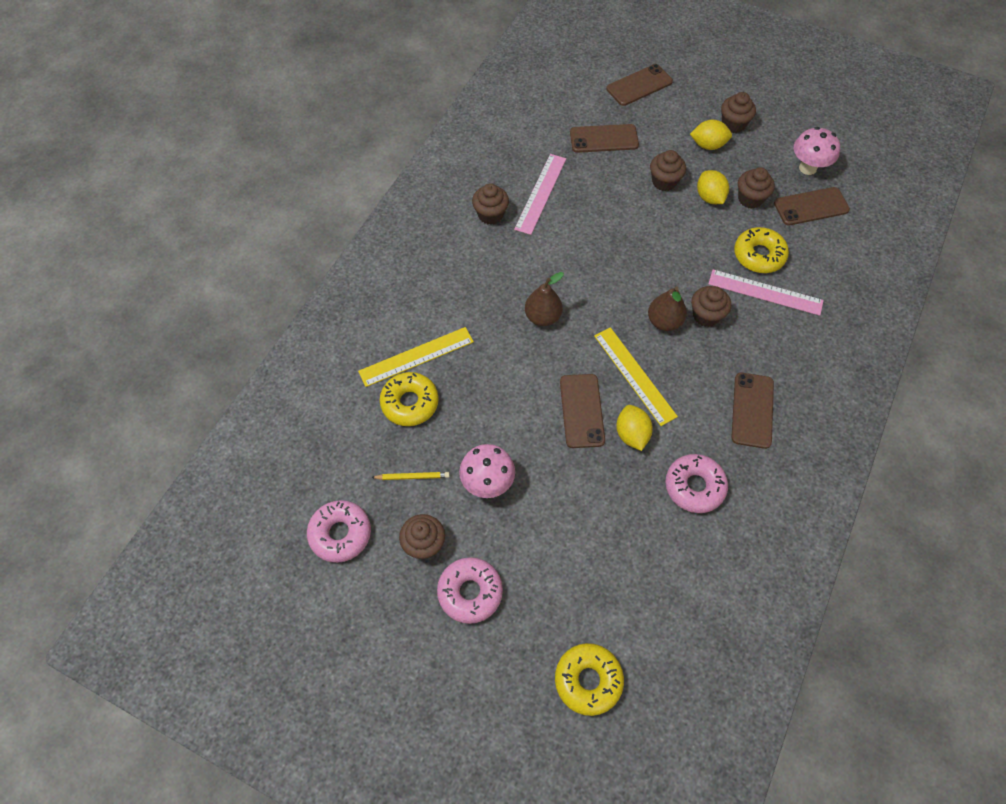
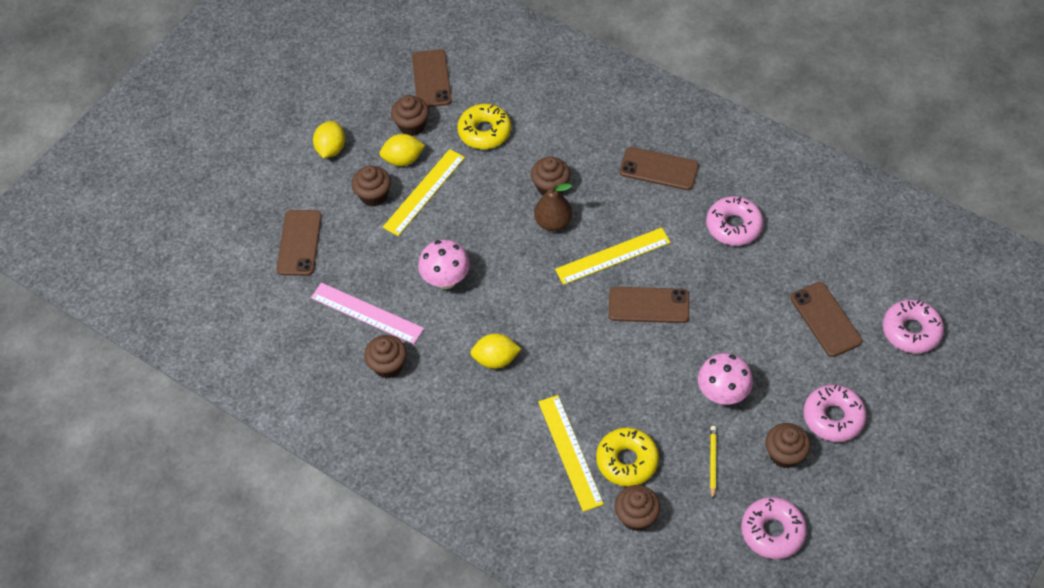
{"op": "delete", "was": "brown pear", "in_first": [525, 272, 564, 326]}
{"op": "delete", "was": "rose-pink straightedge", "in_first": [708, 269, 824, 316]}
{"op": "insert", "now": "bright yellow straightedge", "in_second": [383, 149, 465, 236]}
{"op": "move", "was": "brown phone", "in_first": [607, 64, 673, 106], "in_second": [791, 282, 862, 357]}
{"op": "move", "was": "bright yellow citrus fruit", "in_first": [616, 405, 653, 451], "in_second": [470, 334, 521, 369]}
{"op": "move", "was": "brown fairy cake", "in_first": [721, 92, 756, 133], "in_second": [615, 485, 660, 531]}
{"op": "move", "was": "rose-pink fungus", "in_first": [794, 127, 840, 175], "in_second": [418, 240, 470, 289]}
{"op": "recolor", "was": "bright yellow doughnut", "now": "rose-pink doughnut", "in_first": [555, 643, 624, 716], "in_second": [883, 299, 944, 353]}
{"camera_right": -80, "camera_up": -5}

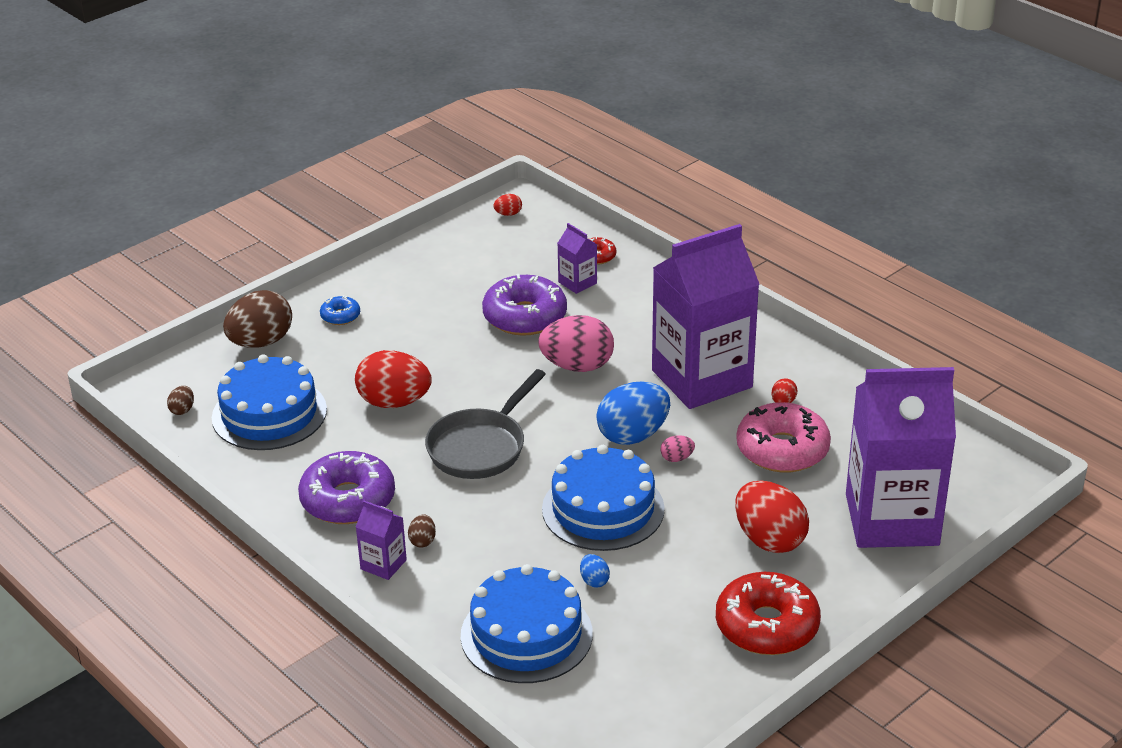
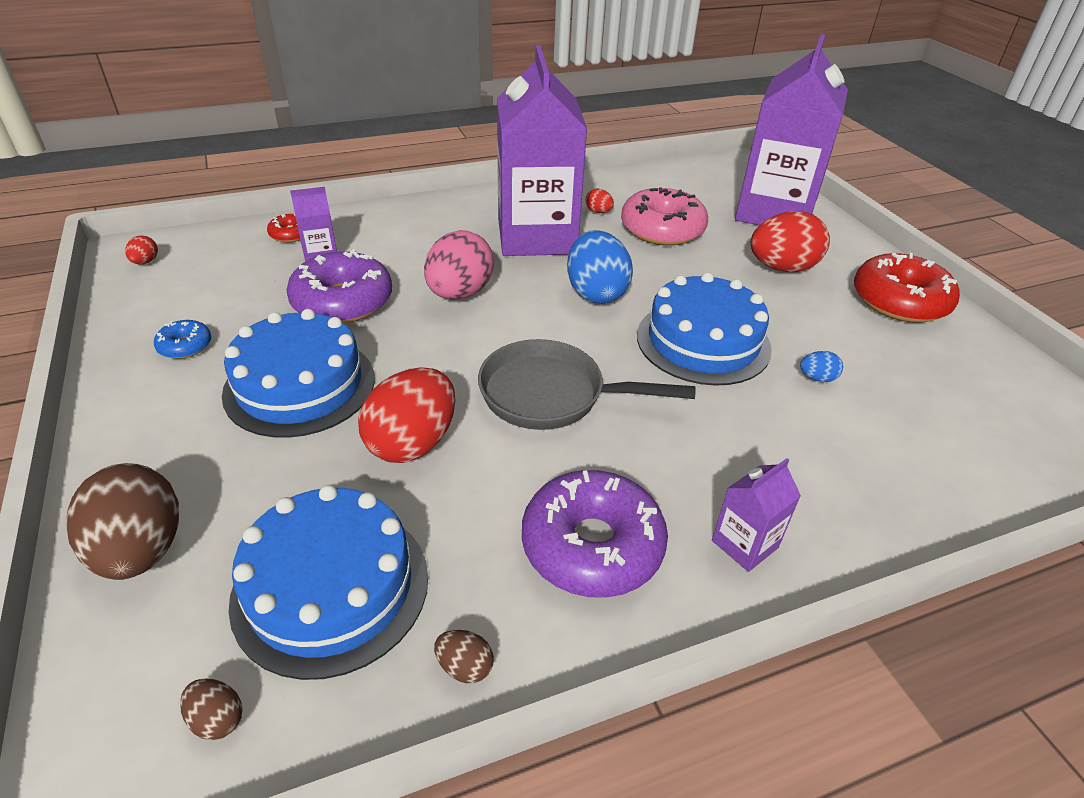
{"op": "delete", "was": "rose-pink egg", "in_first": [660, 435, 695, 462]}
{"op": "move", "was": "blue doughnut", "in_first": [320, 295, 360, 325], "in_second": [154, 320, 211, 359]}
{"op": "move", "was": "brown egg", "in_first": [408, 514, 436, 548], "in_second": [434, 630, 494, 683]}
{"op": "move", "was": "blue cake", "in_first": [461, 564, 593, 683], "in_second": [222, 309, 375, 438]}
{"op": "rotate", "was": "gray pan", "in_first": [425, 369, 546, 479], "in_second": [478, 339, 696, 430], "clockwise": 135}
{"camera_right": -70, "camera_up": 5}

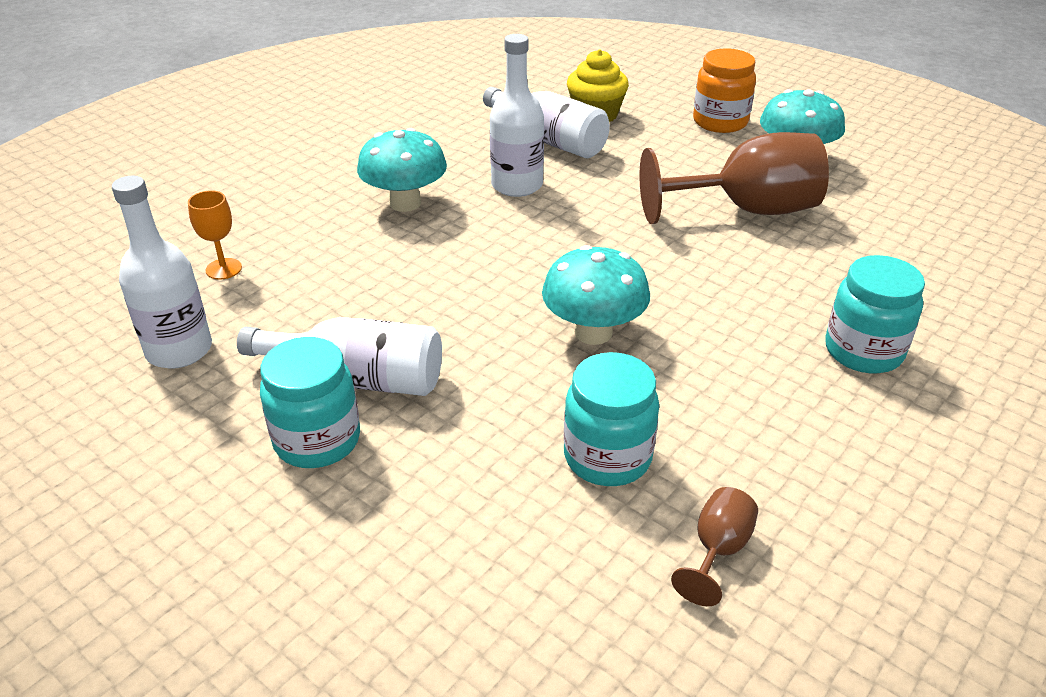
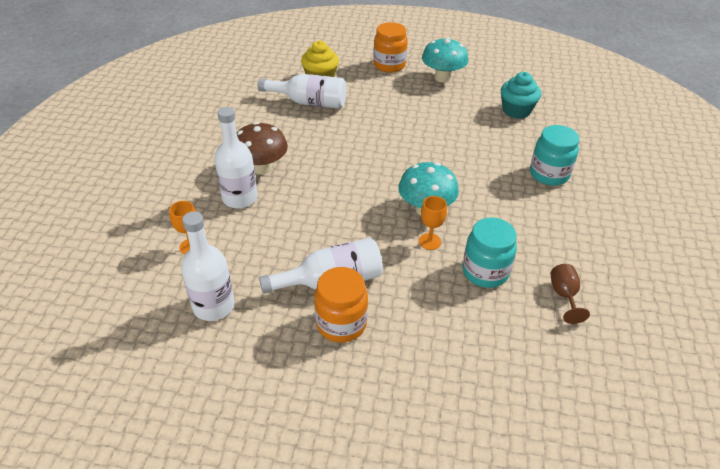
{"op": "delete", "was": "brown goblet", "in_first": [640, 132, 829, 224]}
{"op": "insert", "now": "bright orange goblet", "in_second": [419, 196, 447, 250]}
{"op": "insert", "now": "turquoise fairy cake", "in_second": [501, 72, 541, 119]}
{"op": "move", "was": "white flask", "in_first": [490, 34, 544, 197], "in_second": [214, 107, 257, 208]}
{"op": "recolor", "was": "turquoise jam jar", "now": "bright orange jam jar", "in_first": [260, 337, 360, 468], "in_second": [314, 267, 368, 343]}
{"op": "recolor", "was": "turquoise fungus", "now": "brown fungus", "in_first": [357, 128, 447, 212], "in_second": [237, 122, 288, 175]}
{"camera_right": -30, "camera_up": 5}

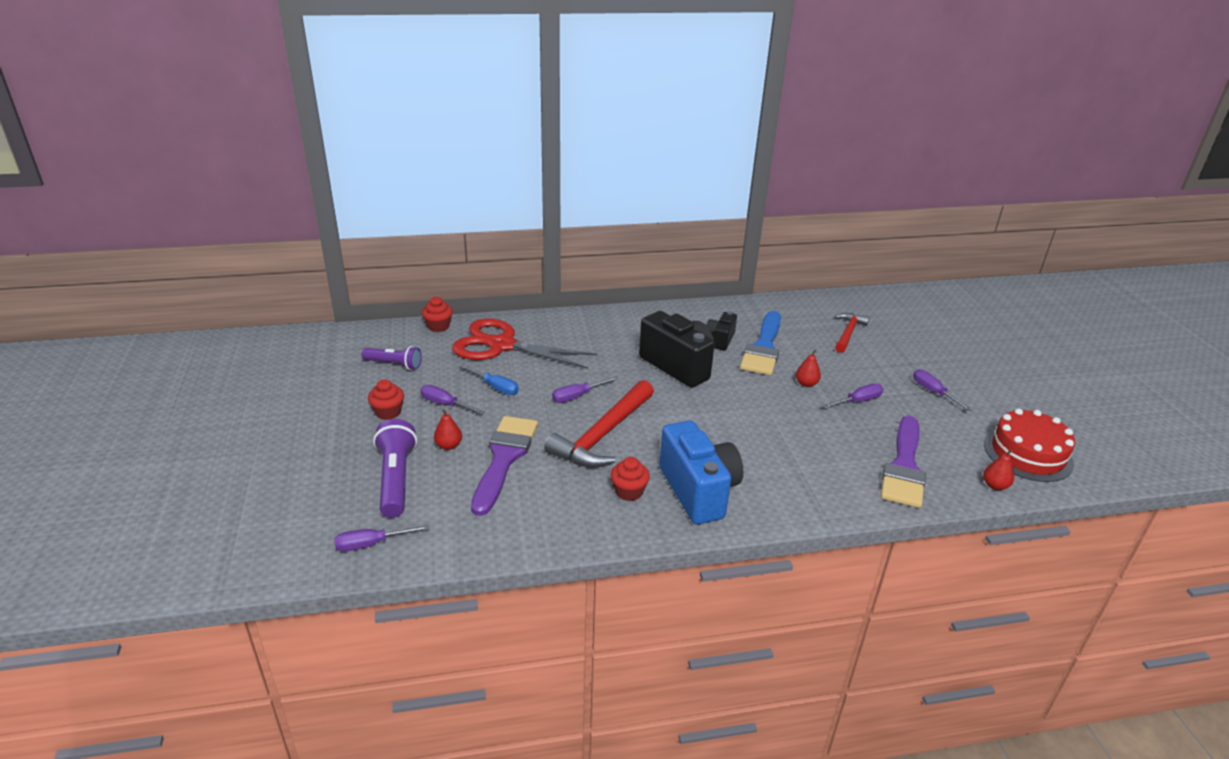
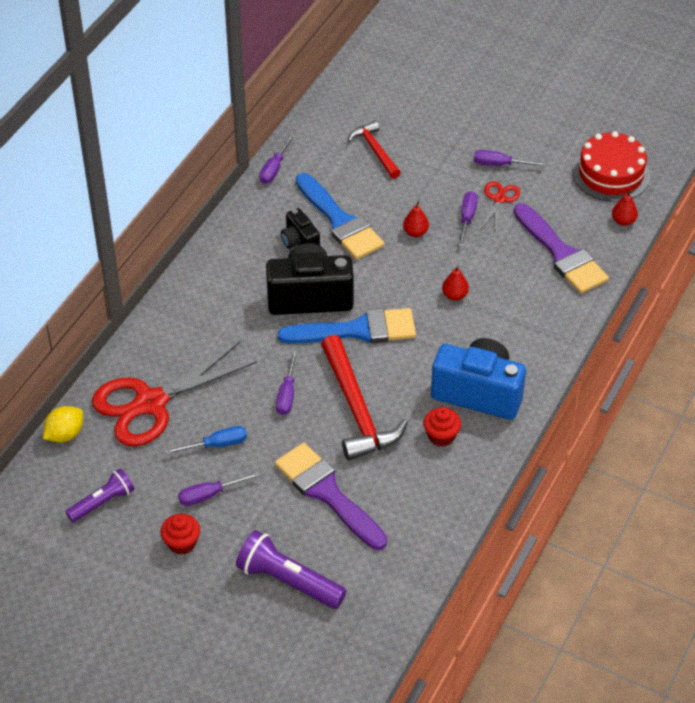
{"op": "insert", "now": "blue paintbrush", "in_second": [278, 308, 416, 344]}
{"op": "insert", "now": "scarlet shears", "in_second": [482, 181, 520, 231]}
{"op": "move", "was": "royal purple hand screwdriver", "in_first": [334, 525, 430, 552], "in_second": [259, 134, 294, 184]}
{"op": "move", "was": "scarlet pear", "in_first": [434, 409, 462, 450], "in_second": [442, 266, 469, 301]}
{"op": "replace", "was": "scarlet fairy cake", "now": "bright yellow citrus fruit", "in_first": [422, 297, 453, 332], "in_second": [43, 406, 83, 443]}
{"camera_right": -50, "camera_up": 15}

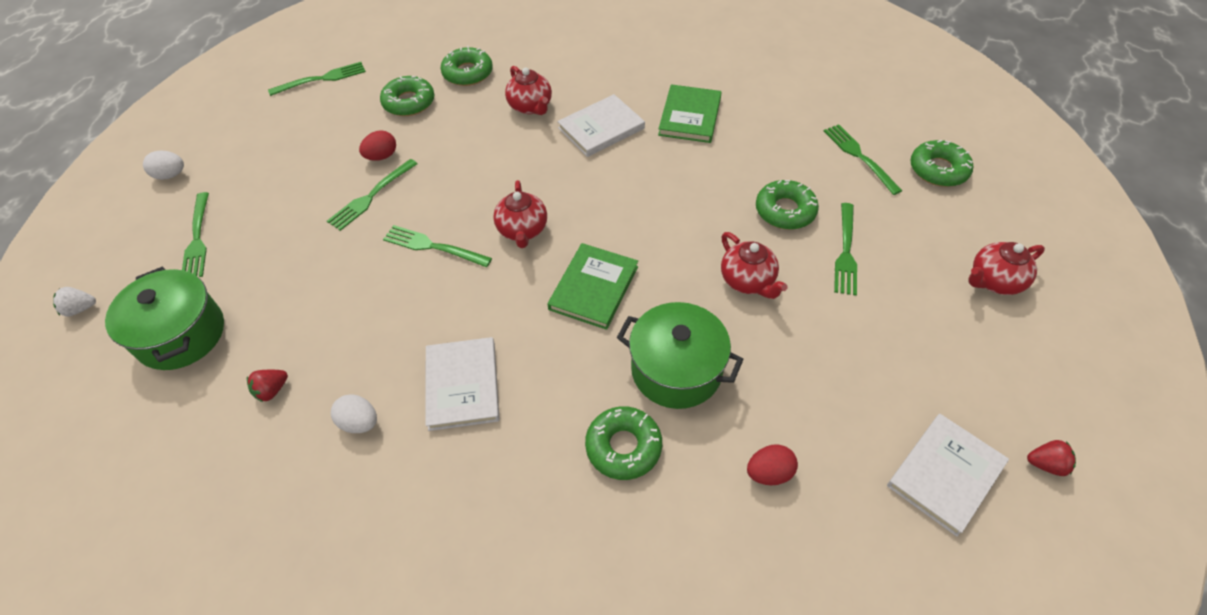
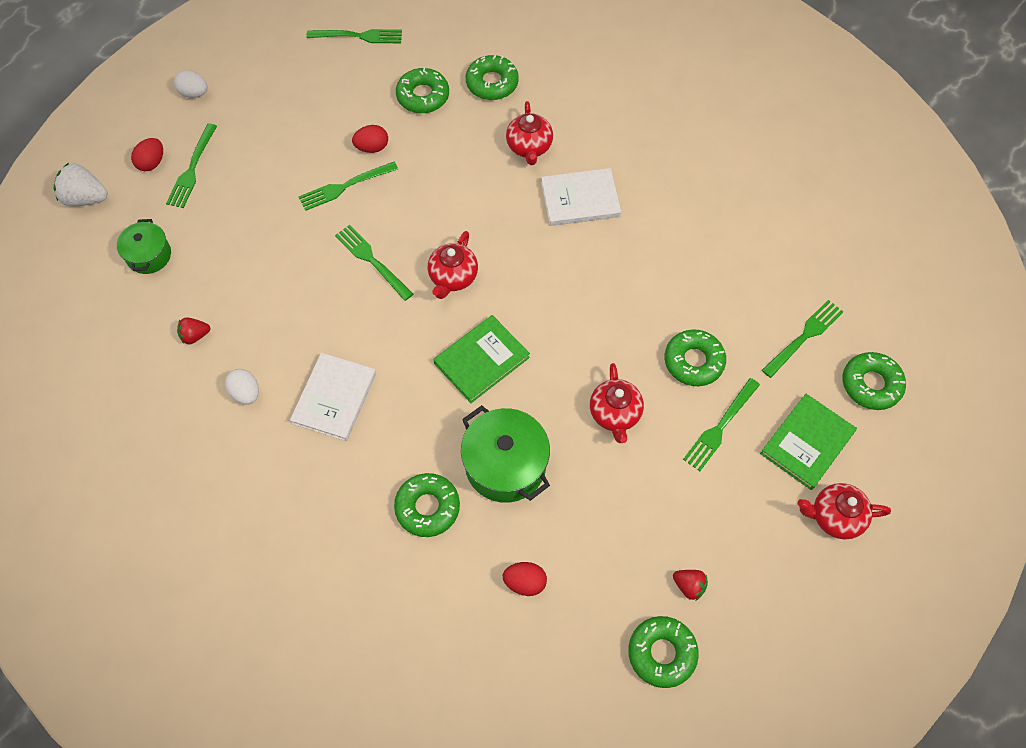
{"op": "insert", "now": "scarlet egg", "in_second": [131, 138, 163, 171]}
{"op": "move", "was": "emerald hardback", "in_first": [658, 84, 722, 143], "in_second": [760, 394, 857, 490]}
{"op": "move", "was": "scarlet strawberry", "in_first": [1027, 440, 1076, 476], "in_second": [673, 570, 708, 601]}
{"op": "replace", "was": "white hardback", "now": "emerald doughnut", "in_first": [887, 414, 1009, 537], "in_second": [628, 616, 699, 688]}
{"op": "rotate", "was": "emerald fork", "in_first": [824, 124, 902, 195], "in_second": [762, 300, 843, 378], "clockwise": 45}
{"op": "resize", "was": "white strawberry", "in_first": [53, 287, 96, 317], "in_second": [54, 163, 108, 206], "ratio": 1.69}
{"op": "resize", "was": "emerald pot", "in_first": [105, 267, 224, 370], "in_second": [117, 219, 171, 274], "ratio": 0.61}
{"camera_right": 25, "camera_up": 10}

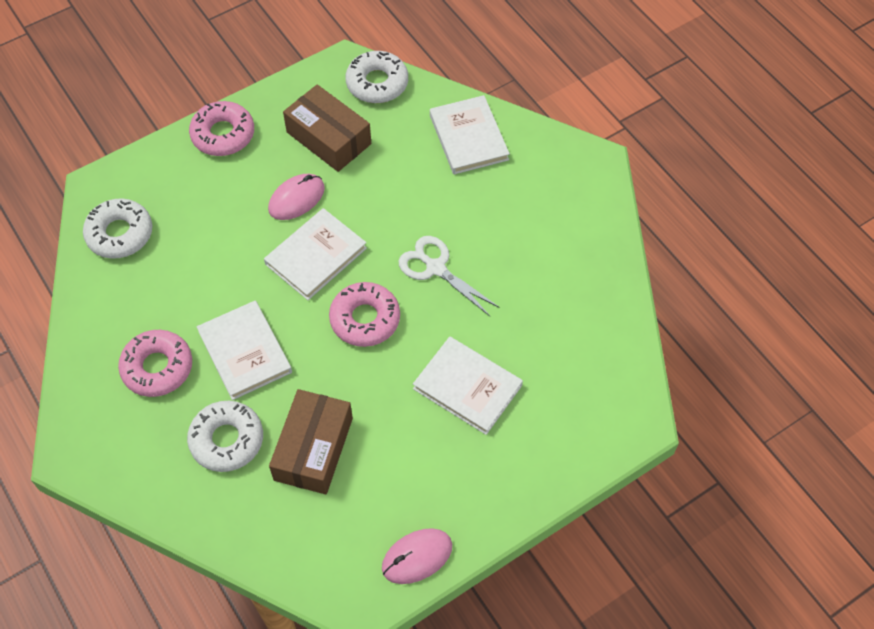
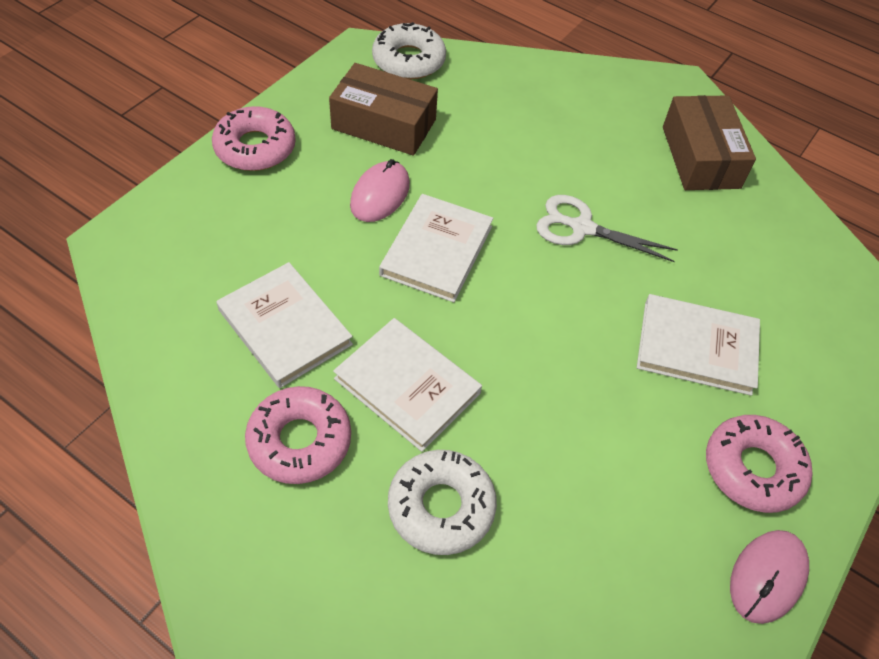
{"op": "delete", "was": "white doughnut", "in_first": [83, 198, 152, 259]}
{"op": "move", "was": "brown parcel", "in_first": [269, 389, 353, 494], "in_second": [663, 95, 756, 190]}
{"op": "move", "was": "rose-pink doughnut", "in_first": [329, 282, 400, 347], "in_second": [706, 415, 812, 513]}
{"op": "move", "was": "white hardback", "in_first": [430, 95, 510, 174], "in_second": [217, 262, 353, 388]}
{"camera_right": -25, "camera_up": -5}

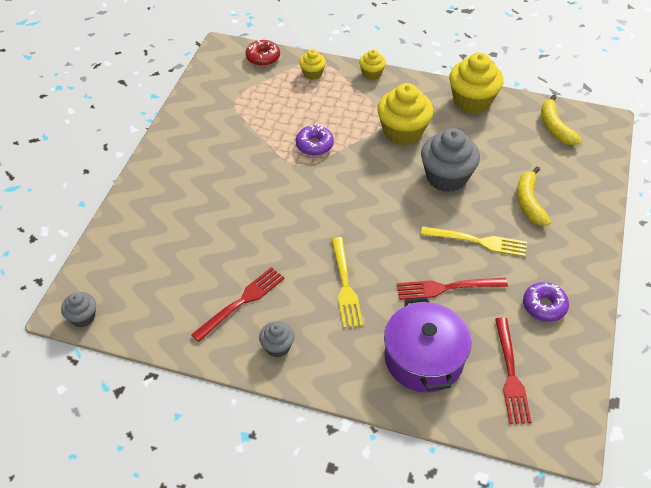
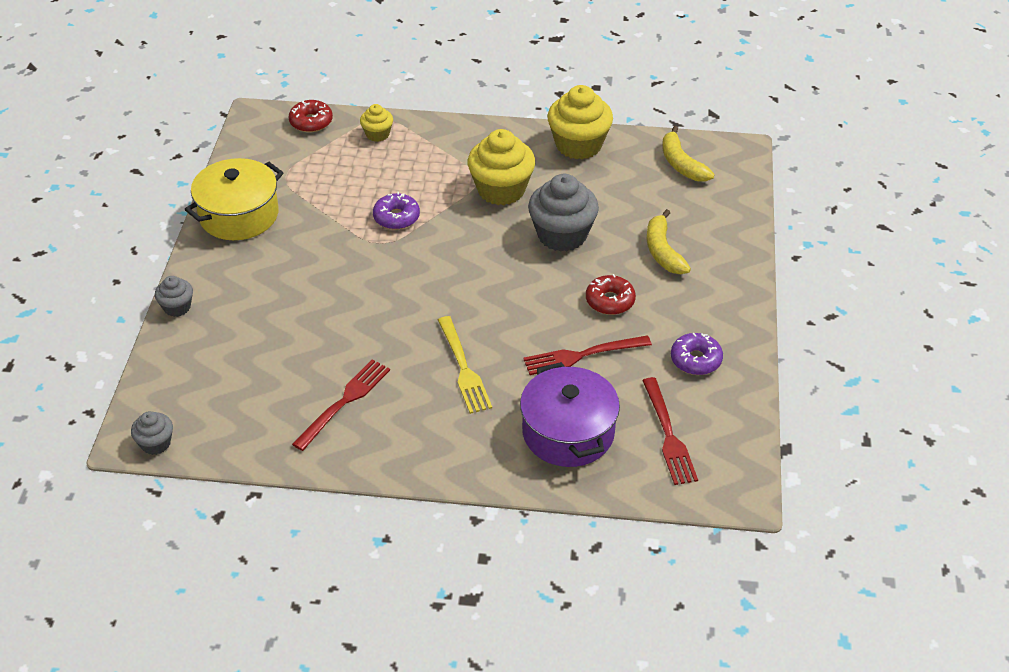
{"op": "delete", "was": "bright yellow fairy cake", "in_first": [359, 49, 386, 80]}
{"op": "insert", "now": "bright yellow pot", "in_second": [185, 158, 283, 240]}
{"op": "move", "was": "gray fairy cake", "in_first": [259, 321, 295, 357], "in_second": [155, 276, 193, 317]}
{"op": "replace", "was": "bright yellow fork", "now": "scarlet doughnut", "in_first": [421, 226, 527, 257], "in_second": [586, 274, 636, 315]}
{"camera_right": -10, "camera_up": -5}

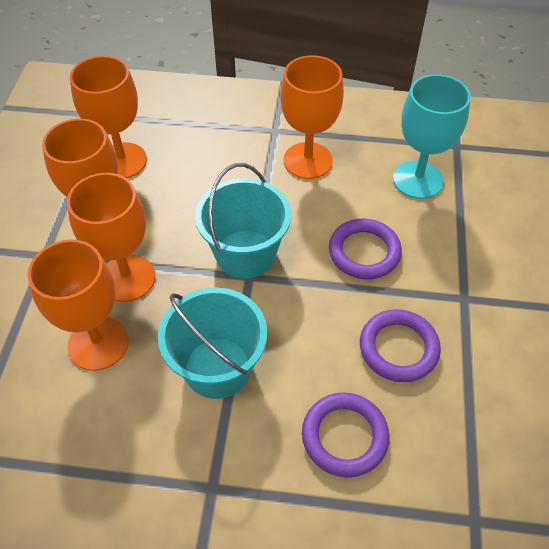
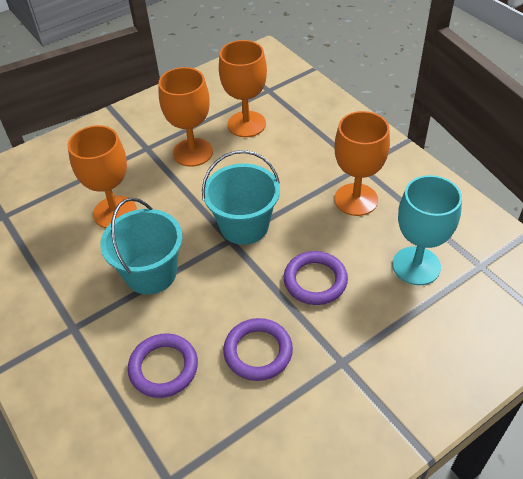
{"op": "delete", "was": "bright orange goblet", "in_first": [67, 173, 155, 302]}
{"camera_right": 50, "camera_up": -5}

